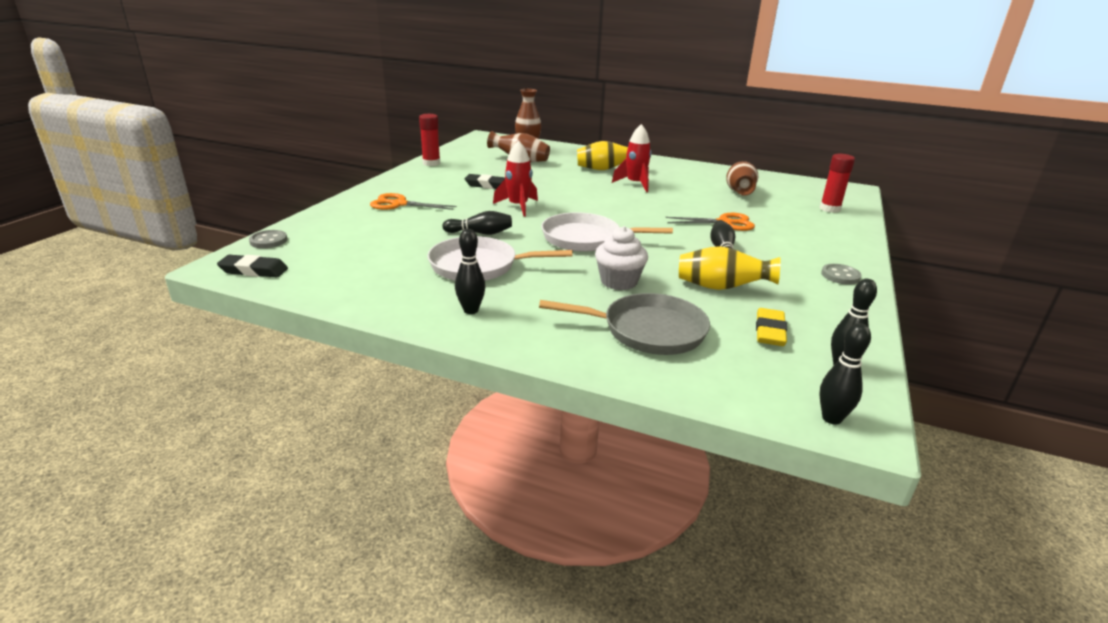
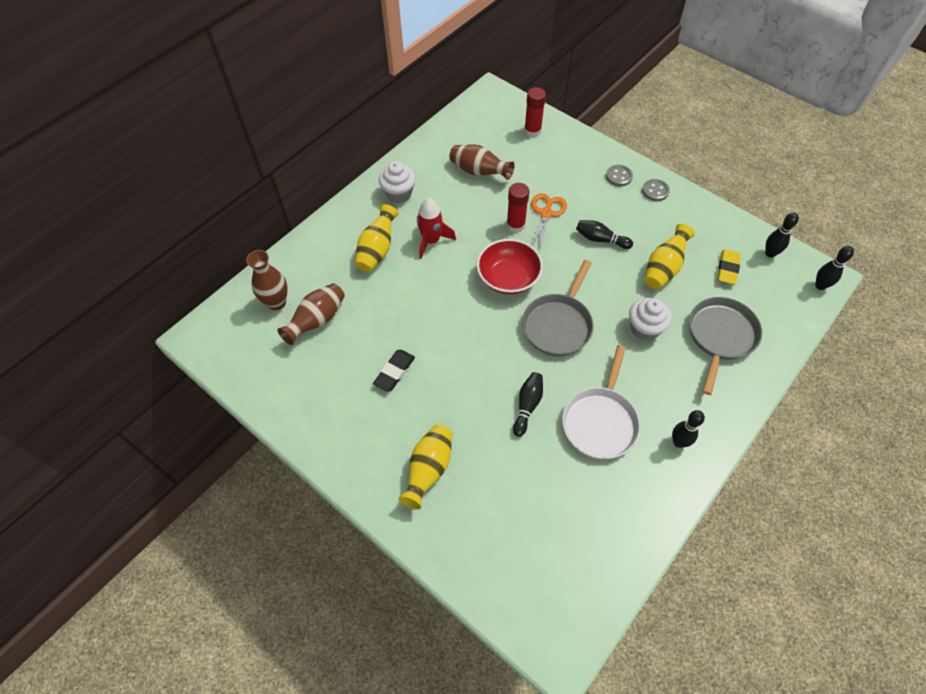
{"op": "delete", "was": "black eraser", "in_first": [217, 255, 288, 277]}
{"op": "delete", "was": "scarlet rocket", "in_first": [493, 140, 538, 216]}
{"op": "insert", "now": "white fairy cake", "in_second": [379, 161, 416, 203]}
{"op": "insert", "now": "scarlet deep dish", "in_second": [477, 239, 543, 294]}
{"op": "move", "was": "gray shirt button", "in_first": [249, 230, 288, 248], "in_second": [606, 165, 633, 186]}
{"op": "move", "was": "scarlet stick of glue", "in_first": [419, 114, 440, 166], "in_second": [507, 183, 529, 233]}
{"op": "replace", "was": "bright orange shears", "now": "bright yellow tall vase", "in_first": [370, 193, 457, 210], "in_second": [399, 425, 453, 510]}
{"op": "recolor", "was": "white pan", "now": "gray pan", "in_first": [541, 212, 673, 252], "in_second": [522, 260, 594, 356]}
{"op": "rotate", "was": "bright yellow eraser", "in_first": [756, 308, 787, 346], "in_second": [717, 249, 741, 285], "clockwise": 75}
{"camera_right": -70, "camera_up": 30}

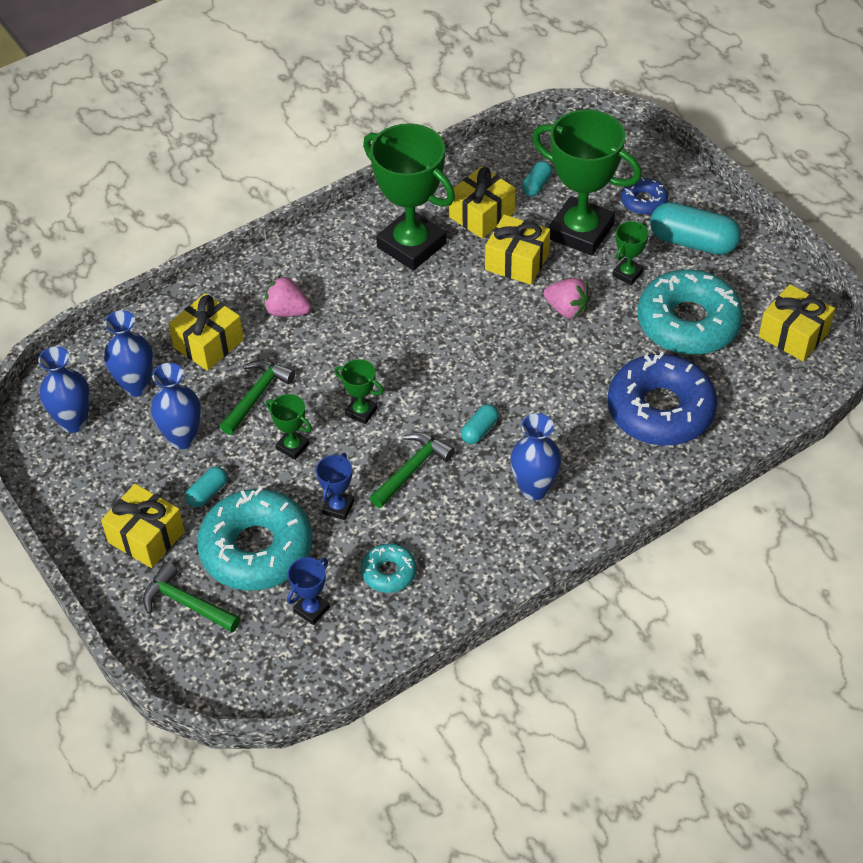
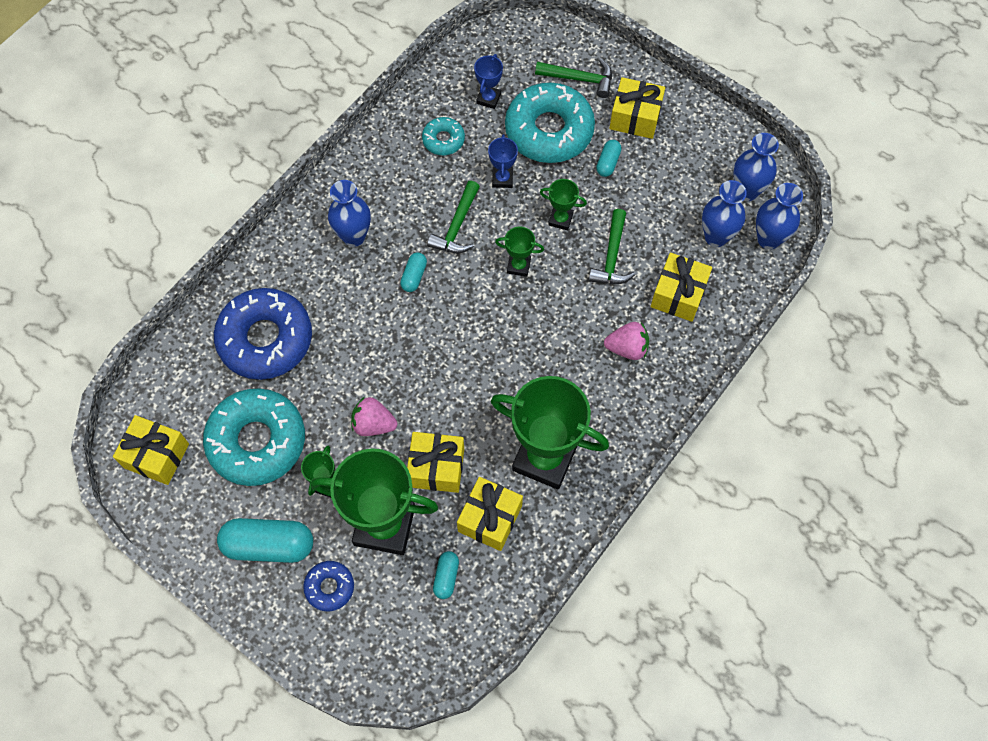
{"op": "move", "was": "blue tall vase", "in_first": [151, 363, 201, 449], "in_second": [756, 183, 803, 250]}
{"camera_right": 160, "camera_up": 15}

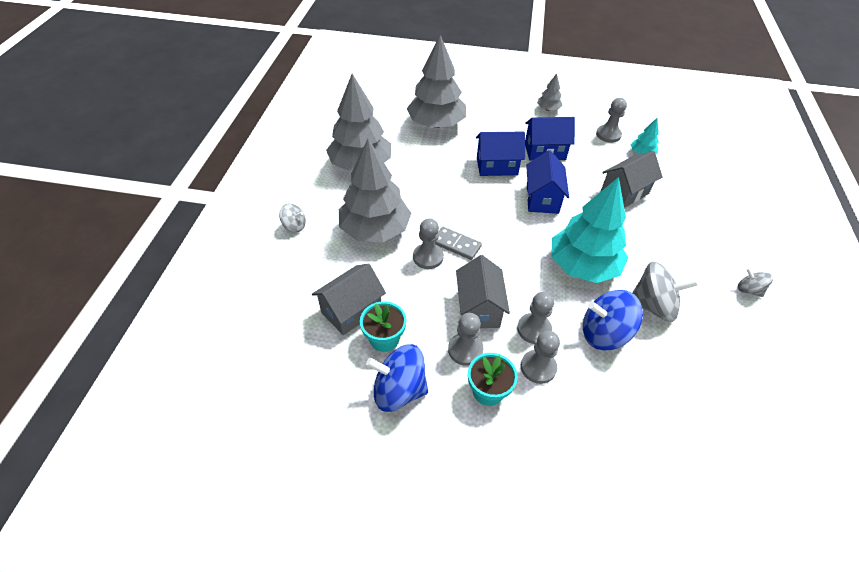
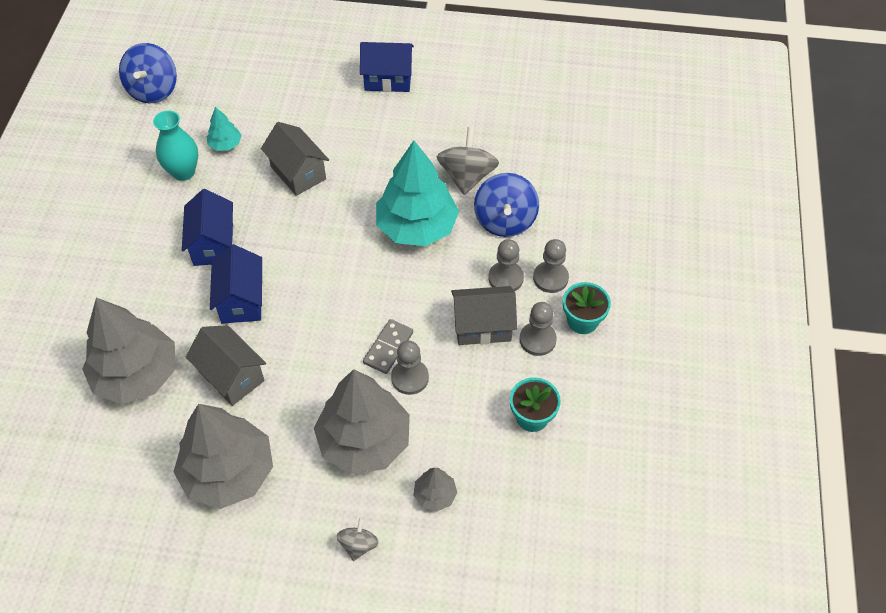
{"op": "delete", "was": "gray toy top", "in_first": [738, 268, 773, 297]}
{"op": "move", "was": "gray cottage", "in_first": [312, 263, 386, 335], "in_second": [186, 325, 266, 406]}
{"op": "move", "was": "blue toy top", "in_first": [366, 344, 428, 412], "in_second": [119, 43, 177, 103]}
{"op": "move", "was": "blue cottage", "in_first": [526, 150, 569, 214], "in_second": [360, 42, 414, 92]}
{"op": "move", "was": "gray tree", "in_first": [537, 73, 563, 111], "in_second": [413, 468, 457, 512]}
{"op": "replace", "was": "gray pawn", "now": "turquoise tall vase", "in_first": [596, 98, 627, 143], "in_second": [153, 111, 198, 181]}
{"camera_right": -90, "camera_up": 5}

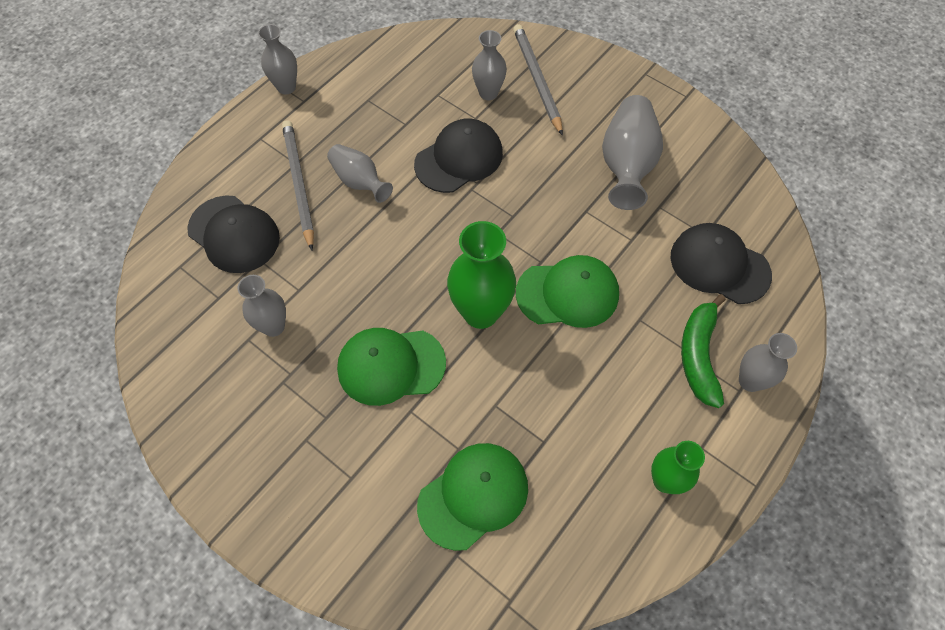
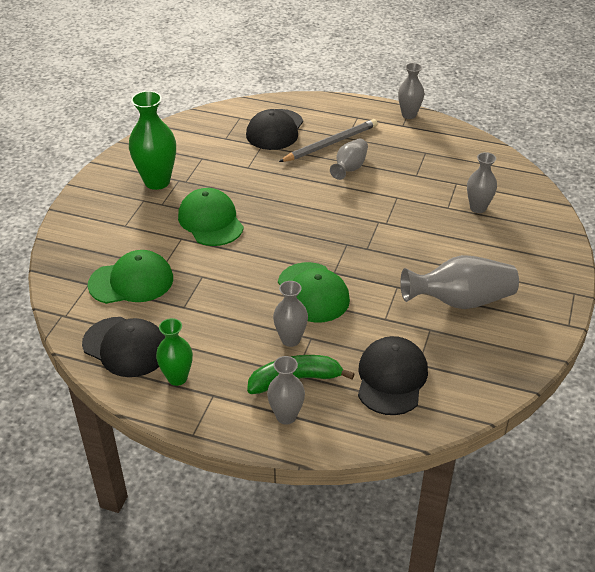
{"op": "delete", "was": "gray wooden pencil", "in_first": [513, 24, 563, 136]}
{"op": "move", "was": "gray tall vase", "in_first": [238, 275, 286, 337], "in_second": [273, 281, 308, 347]}
{"op": "move", "was": "black baseball cap", "in_first": [414, 118, 503, 193], "in_second": [82, 317, 165, 377]}
{"op": "move", "was": "emerald tall vase", "in_first": [447, 221, 516, 329], "in_second": [129, 91, 176, 190]}
{"op": "rotate", "was": "emerald baseball cap", "in_first": [417, 443, 528, 551], "in_second": [88, 250, 173, 304], "clockwise": -45}
{"camera_right": 70, "camera_up": -20}

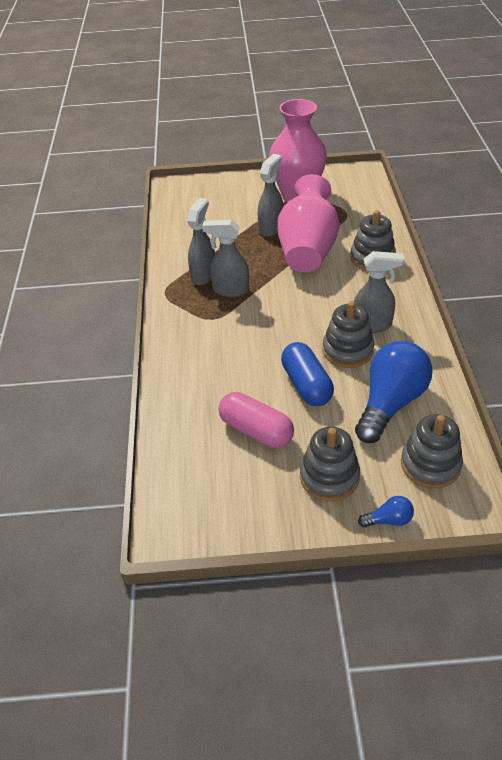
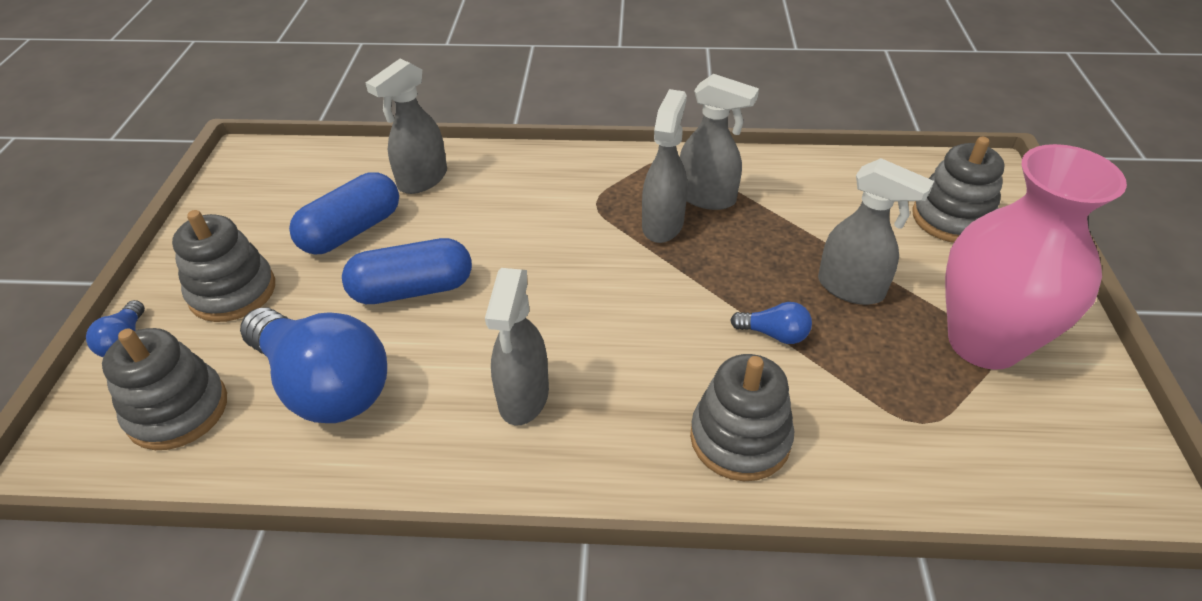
{"op": "insert", "now": "gray spray cleaner", "in_second": [366, 59, 447, 194]}
{"op": "move", "was": "gray stacking toy", "in_first": [323, 301, 374, 368], "in_second": [912, 137, 1005, 243]}
{"op": "replace", "was": "rose-pink tall vase", "now": "blue bulb", "in_first": [277, 174, 339, 272], "in_second": [730, 302, 812, 344]}
{"op": "recolor", "was": "rose-pink pill", "now": "blue pill", "in_first": [219, 392, 294, 448], "in_second": [289, 172, 399, 255]}
{"camera_right": 95, "camera_up": 0}

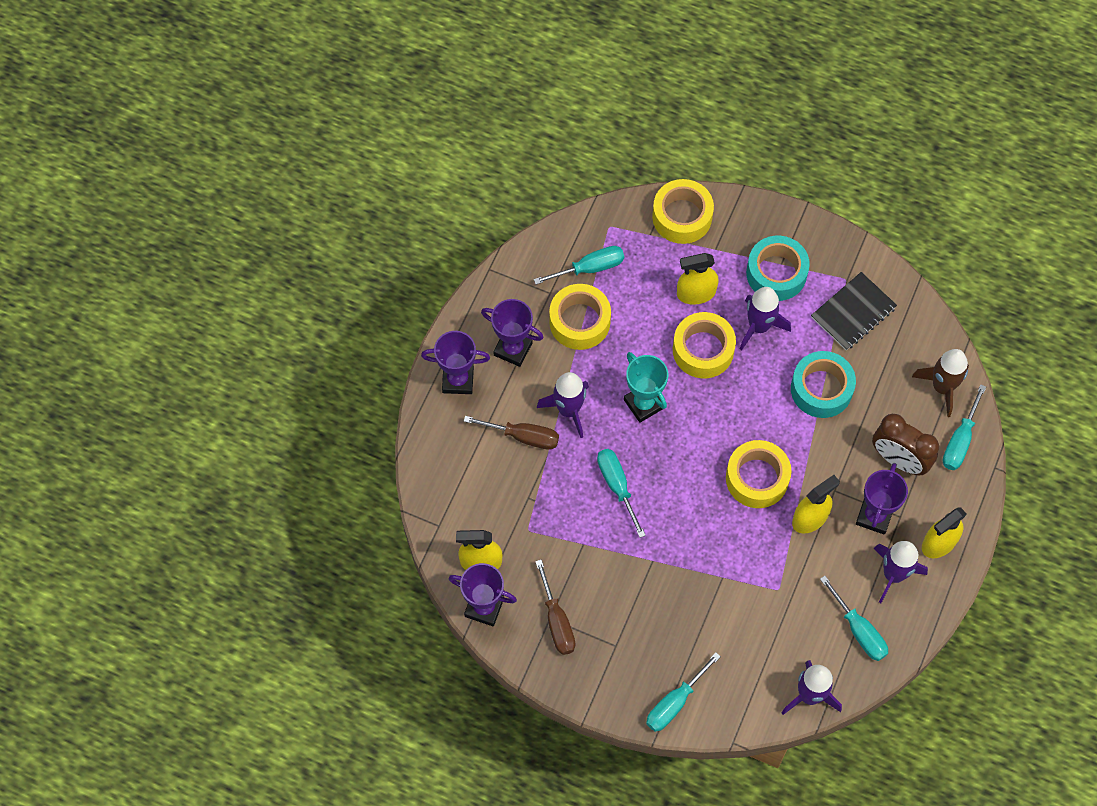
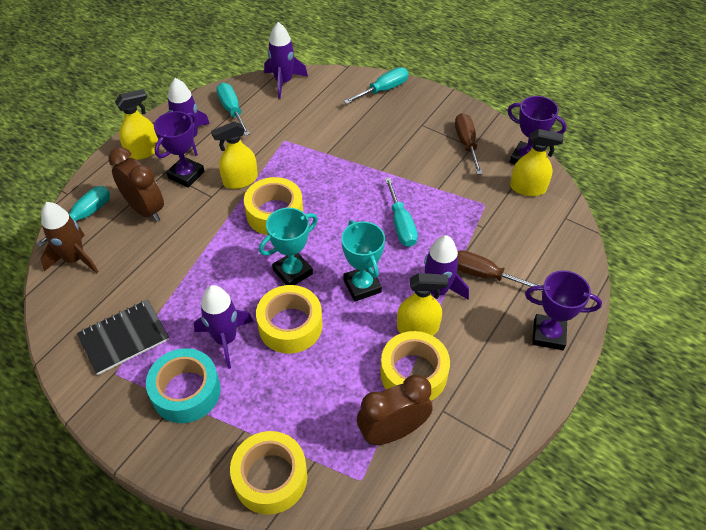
{"op": "delete", "was": "royal purple trophy", "in_first": [481, 299, 544, 367]}
{"op": "delete", "was": "turquoise roll of tape", "in_first": [791, 351, 856, 418]}
{"op": "insert", "now": "turquoise trophy", "in_second": [259, 208, 318, 285]}
{"op": "move", "was": "bright yellow spray cleaner", "in_first": [677, 253, 719, 305], "in_second": [397, 273, 448, 336]}
{"op": "replace", "was": "turquoise hand screwdriver", "now": "brown bedside clock", "in_first": [534, 246, 624, 285], "in_second": [357, 375, 433, 445]}
{"camera_right": -170, "camera_up": -15}

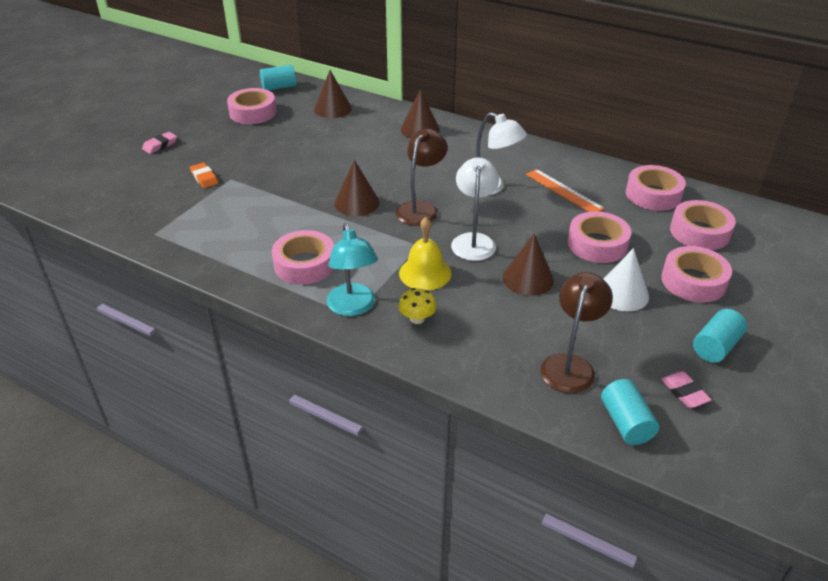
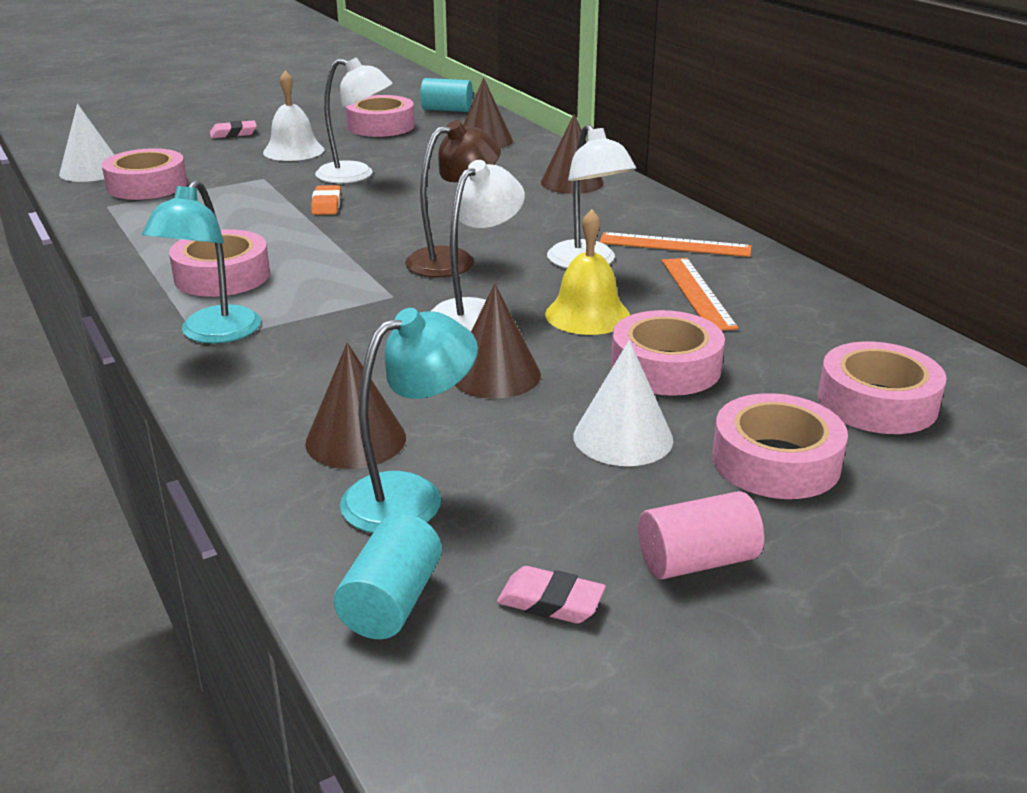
{"op": "delete", "was": "bright yellow fungus", "in_first": [398, 288, 437, 324]}
{"op": "insert", "now": "white solid cone", "in_second": [59, 104, 114, 182]}
{"op": "insert", "now": "white school bell", "in_second": [263, 71, 324, 161]}
{"op": "insert", "now": "white reading lamp", "in_second": [315, 58, 392, 183]}
{"op": "insert", "now": "bright orange straightedge", "in_second": [599, 232, 751, 257]}
{"op": "move", "was": "bright orange eraser", "in_first": [190, 163, 218, 188], "in_second": [311, 185, 341, 215]}
{"op": "move", "was": "brown solid cone", "in_first": [334, 160, 380, 216], "in_second": [305, 343, 406, 469]}
{"op": "move", "was": "bright yellow school bell", "in_first": [399, 217, 452, 290], "in_second": [545, 209, 630, 335]}
{"op": "move", "was": "rose-pink roll of tape", "in_first": [626, 165, 686, 211], "in_second": [102, 148, 187, 200]}
{"op": "recolor", "was": "brown reading lamp", "now": "turquoise reading lamp", "in_first": [540, 272, 613, 393], "in_second": [340, 308, 478, 533]}
{"op": "recolor", "was": "turquoise solid cylinder", "now": "rose-pink solid cylinder", "in_first": [693, 309, 747, 363], "in_second": [638, 491, 764, 579]}
{"op": "rotate", "was": "rose-pink eraser", "in_first": [661, 371, 712, 408], "in_second": [497, 566, 606, 624], "clockwise": -75}
{"camera_right": 30, "camera_up": -10}

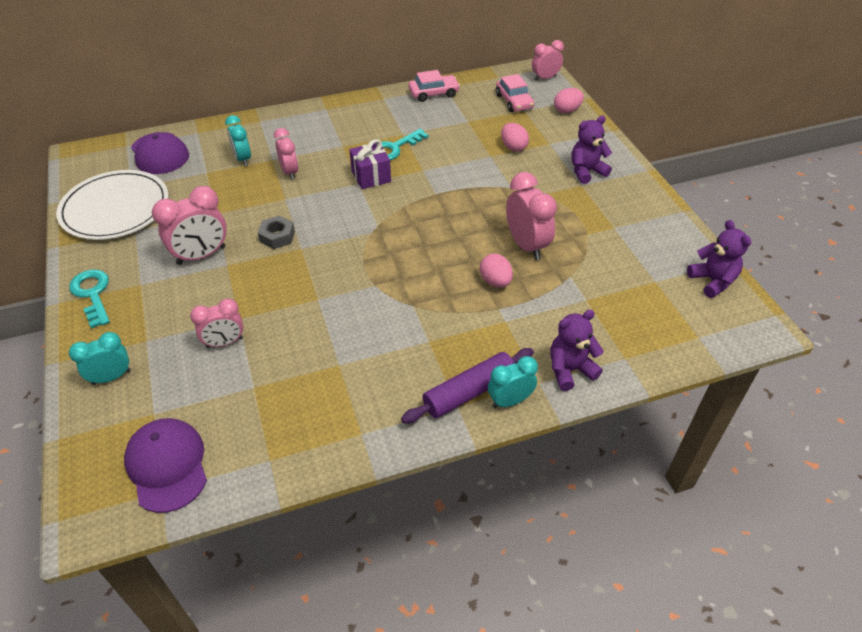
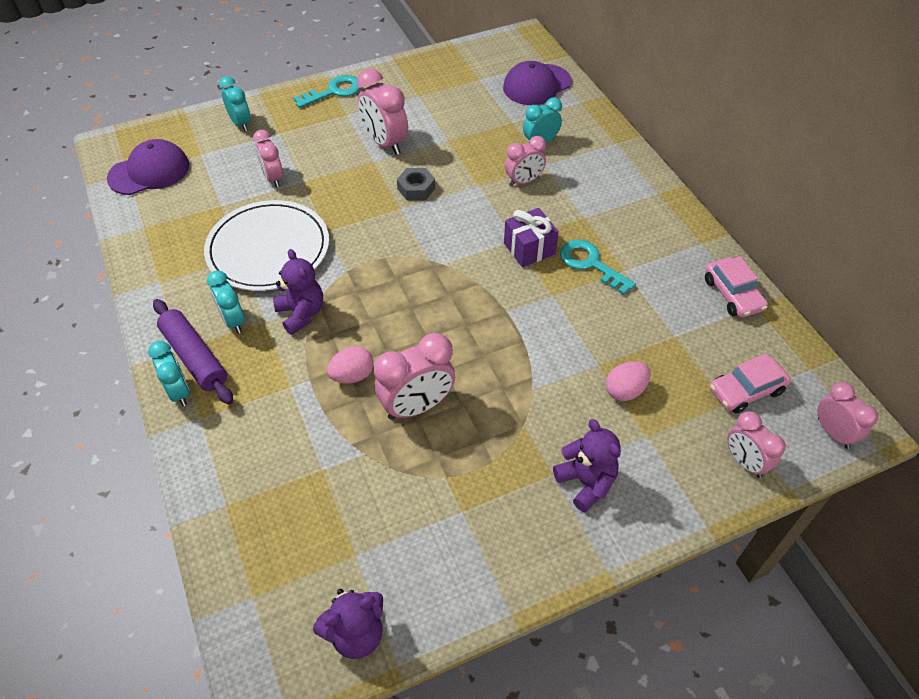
{"op": "insert", "now": "turquoise bedside clock", "in_second": [207, 270, 245, 333]}
{"op": "move", "was": "white dinner plate", "in_first": [56, 170, 169, 240], "in_second": [204, 200, 329, 291]}
{"op": "move", "was": "royal purple stuffed bear", "in_first": [550, 310, 604, 391], "in_second": [273, 249, 323, 335]}
{"op": "replace", "was": "rose-pink egg", "now": "rose-pink bedside clock", "in_first": [554, 88, 584, 113], "in_second": [727, 411, 786, 478]}
{"camera_right": 85, "camera_up": 5}

